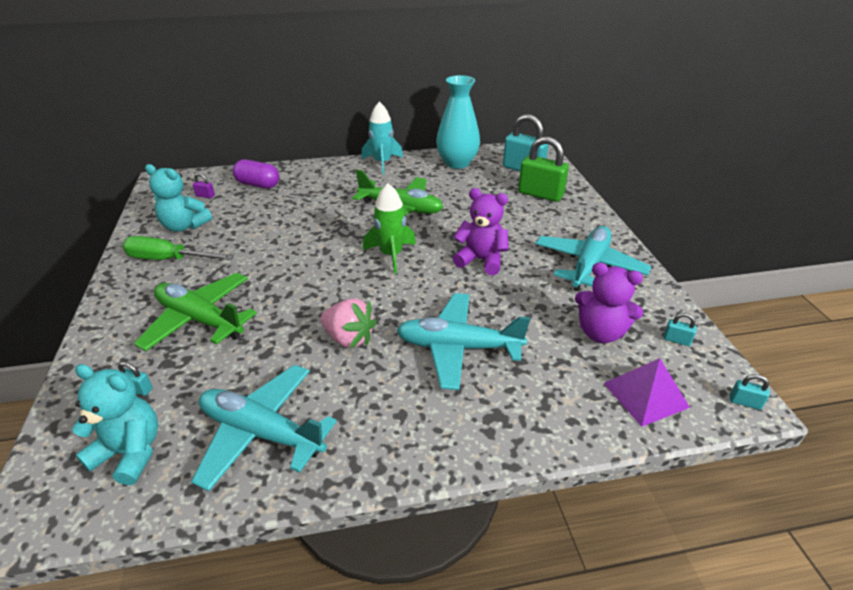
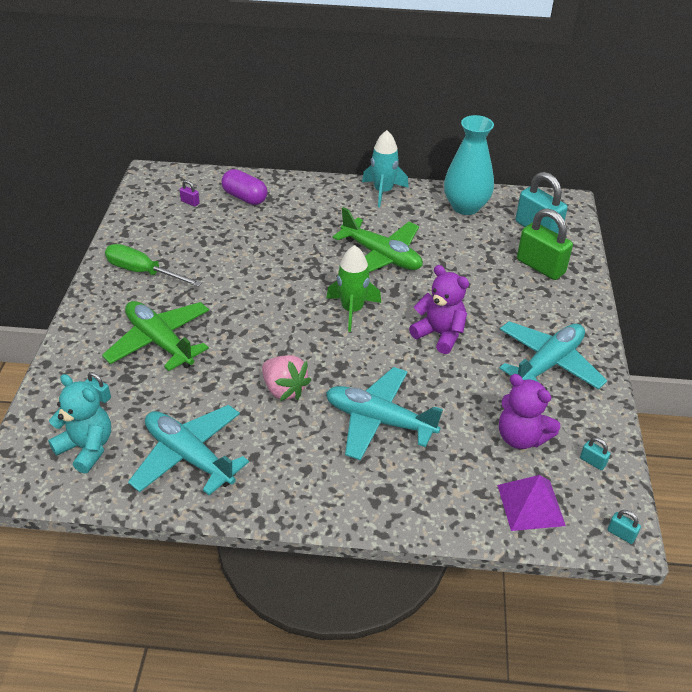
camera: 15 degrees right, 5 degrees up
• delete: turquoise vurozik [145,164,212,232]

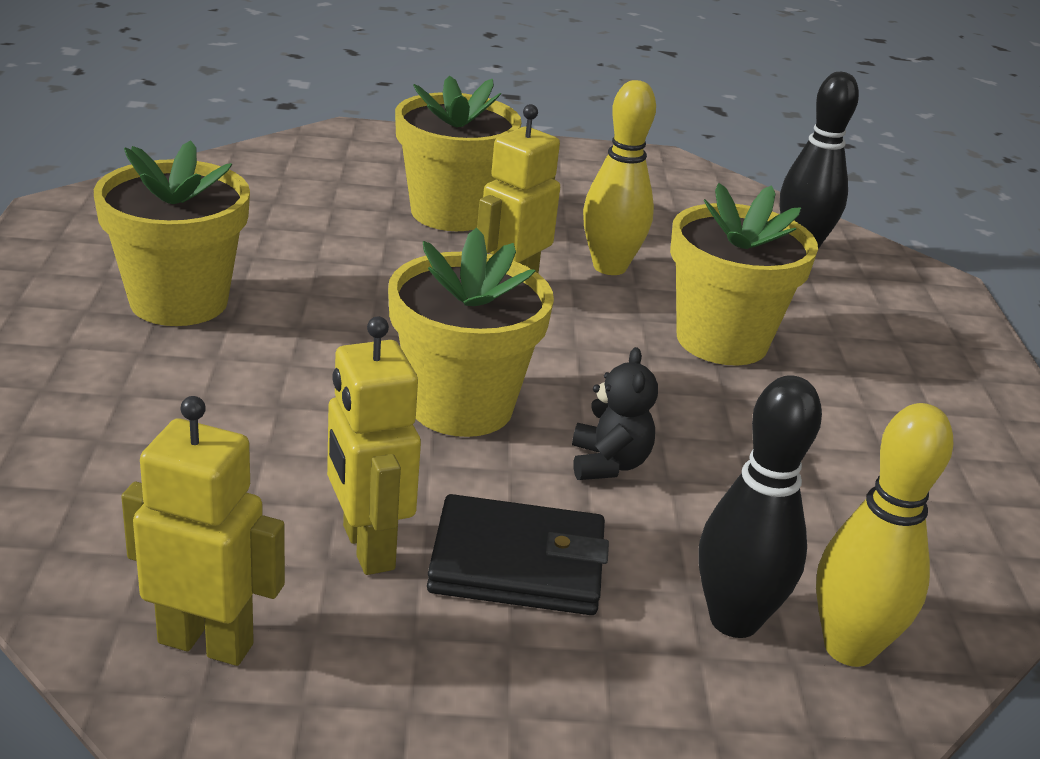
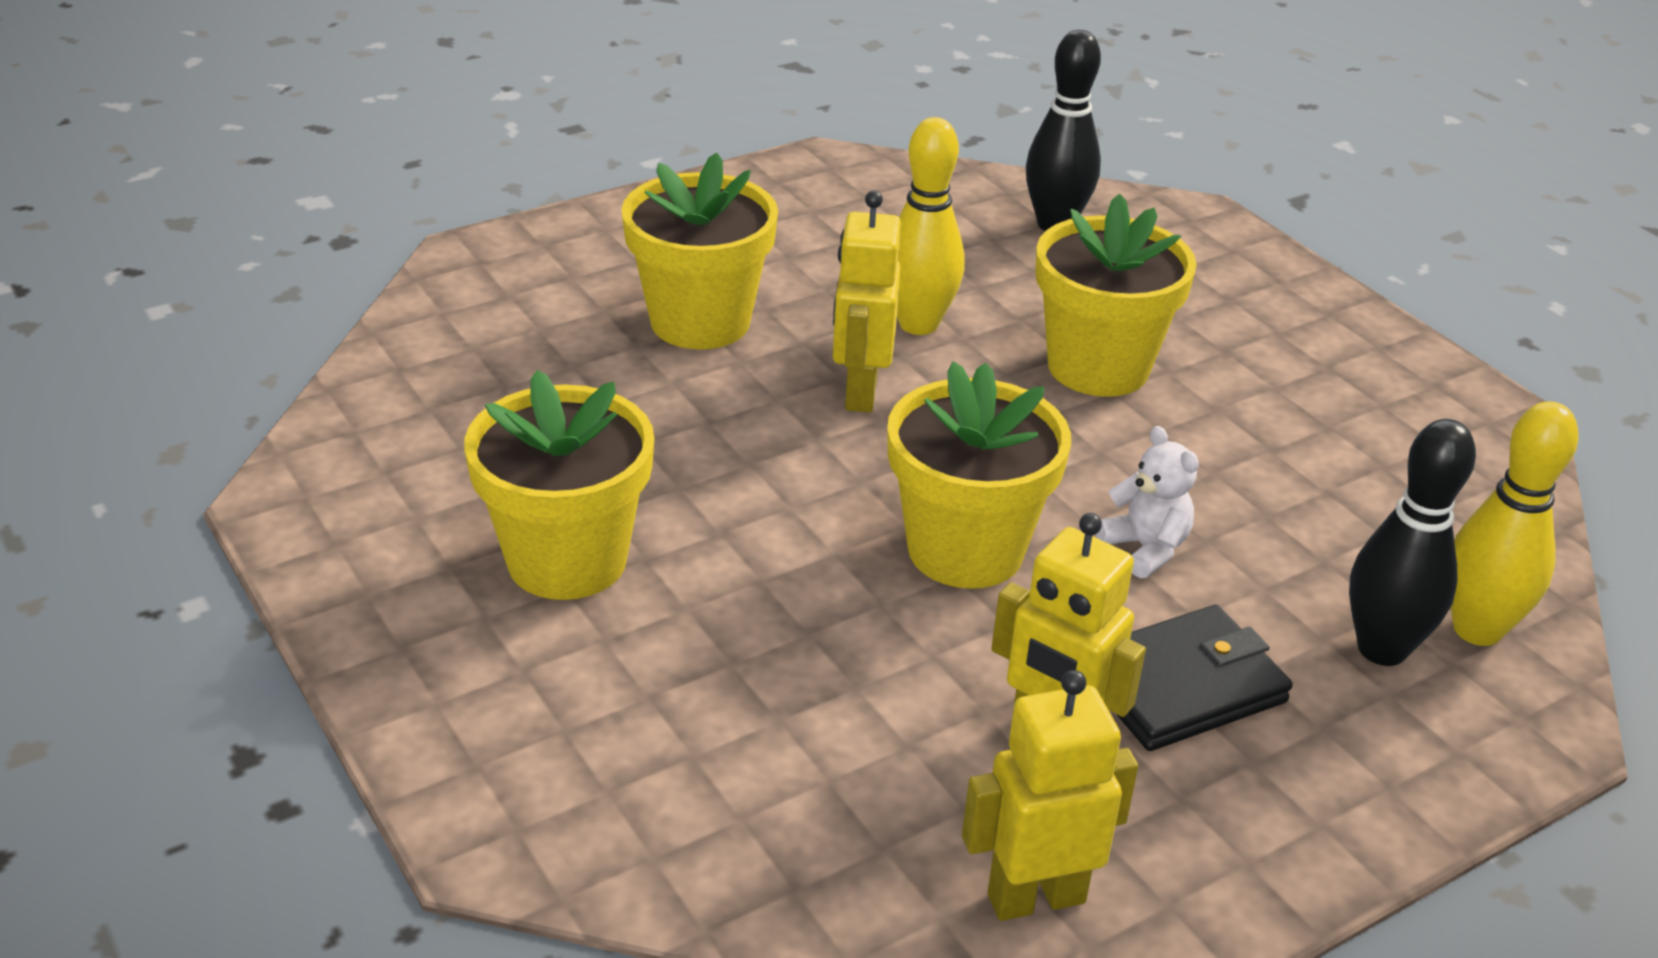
camera: 30 degrees left, 5 degrees up
• recolor: black vurozik [572,347,658,480] to white vurozik [1096,426,1199,578]

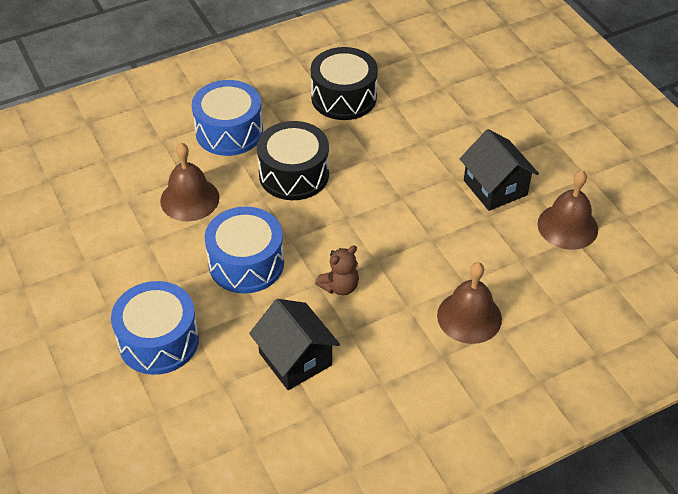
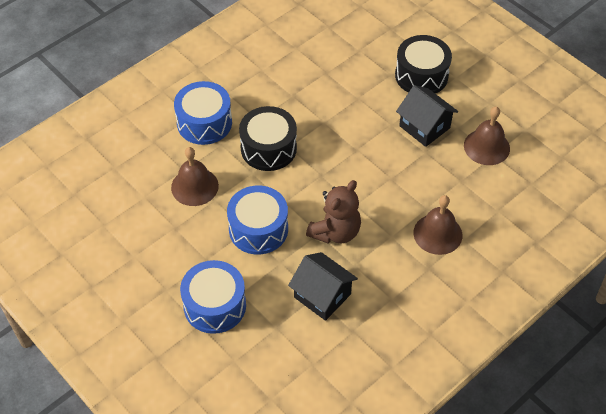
camera: 15 degrees left, 5 degrees up
• move: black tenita [311,47,378,120] to [395,35,452,94]
• resize: brown vurozik [315,245,359,296] = [306,180,361,244] x1.62

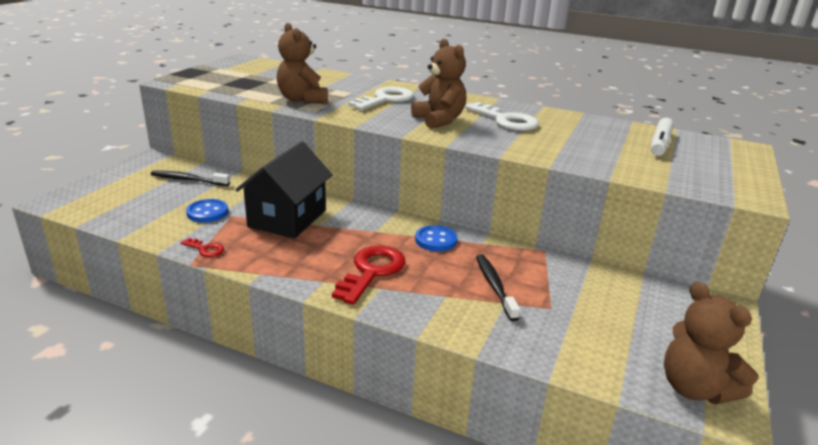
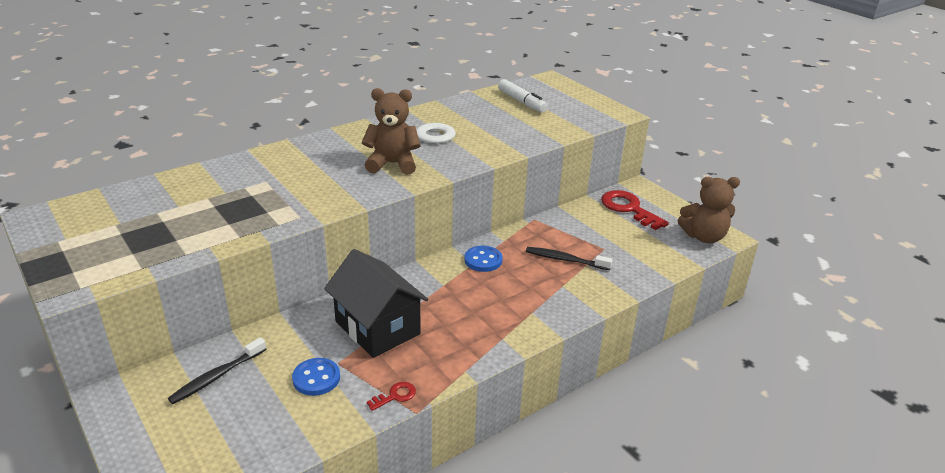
camera: 60 degrees left, 5 degrees up
• delete: brown vurozik [277,23,328,104]
• delete: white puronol [348,87,414,110]
• move: red puronol [332,246,405,305] to [601,190,669,230]

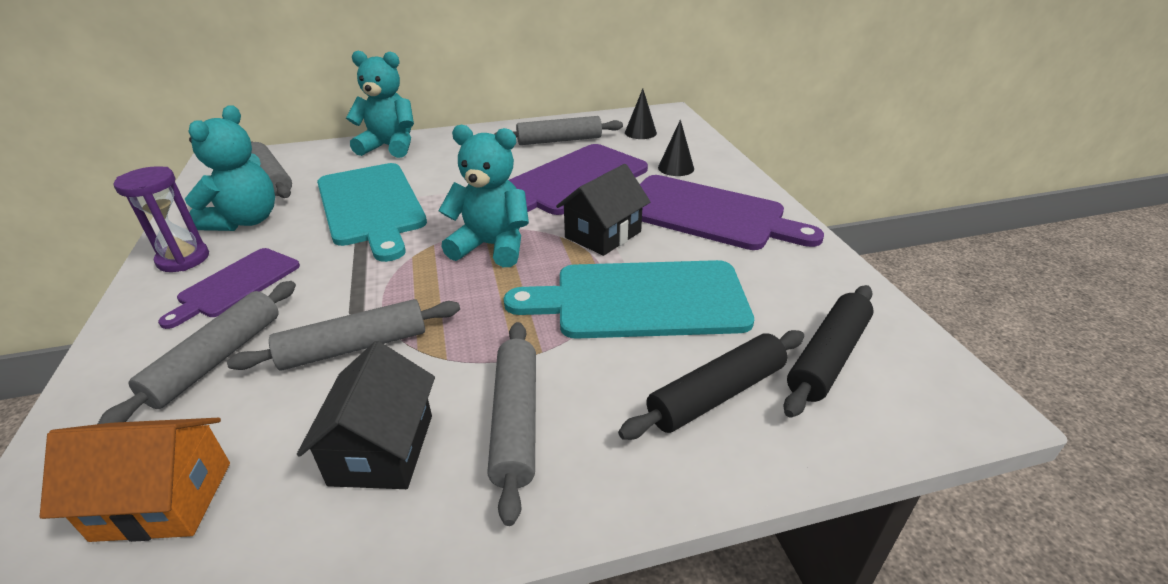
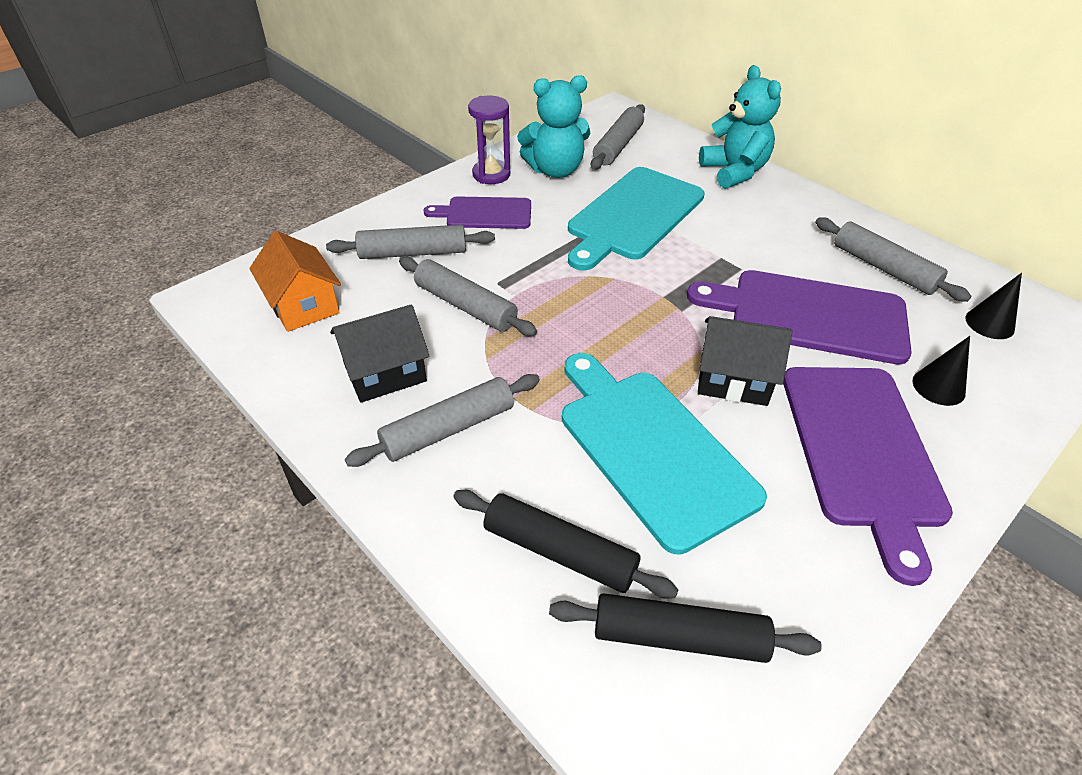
camera: 60 degrees right, 10 degrees up
• delete: turquoise vurozik [438,125,529,267]

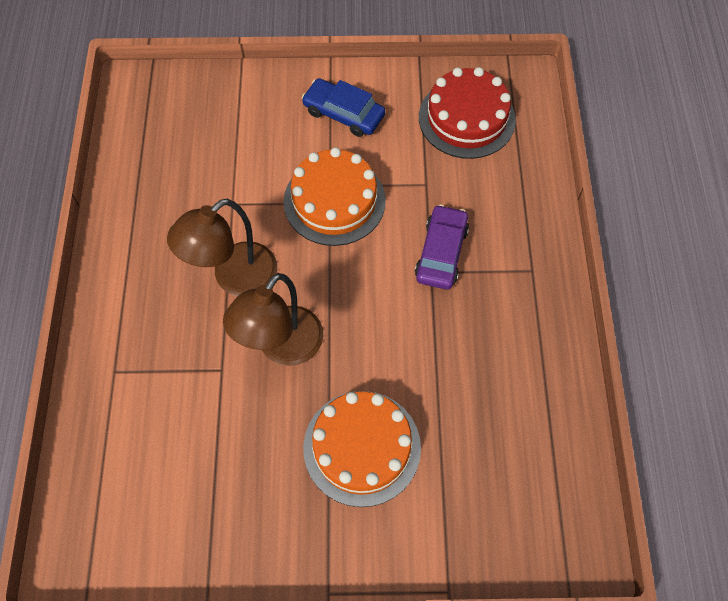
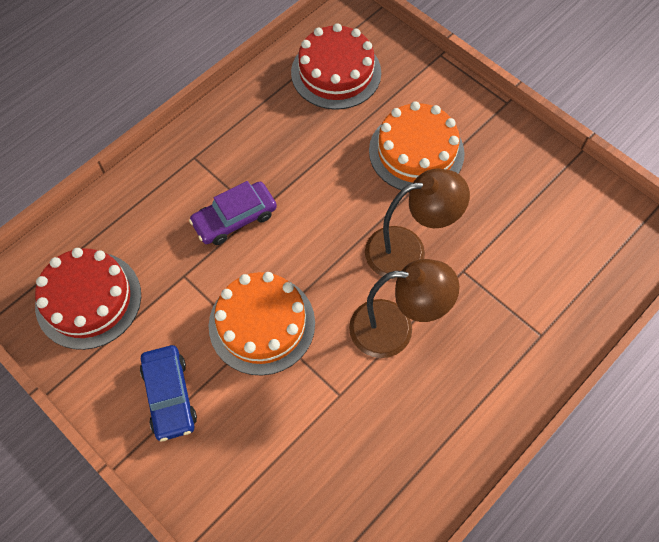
camera: 135 degrees left, 0 degrees up
• insert: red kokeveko [291,23,381,110]

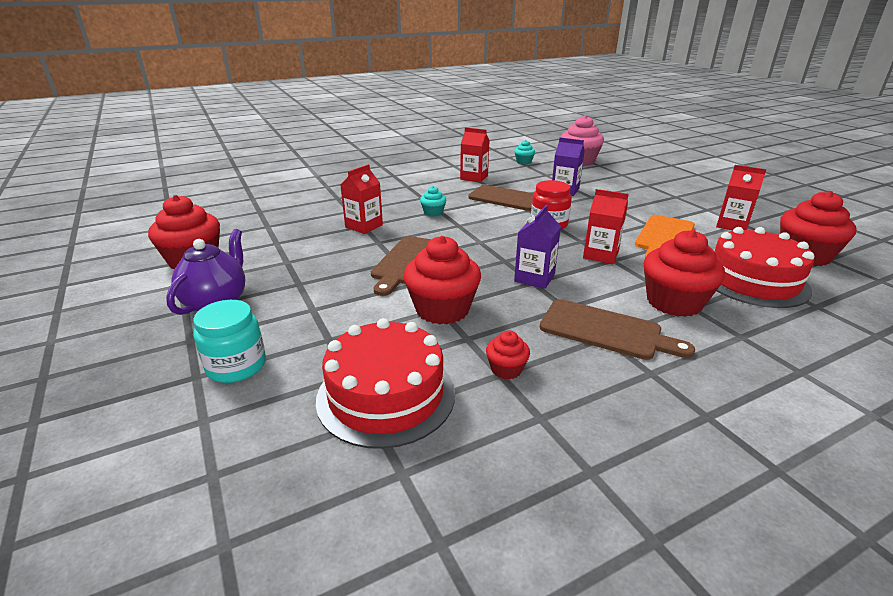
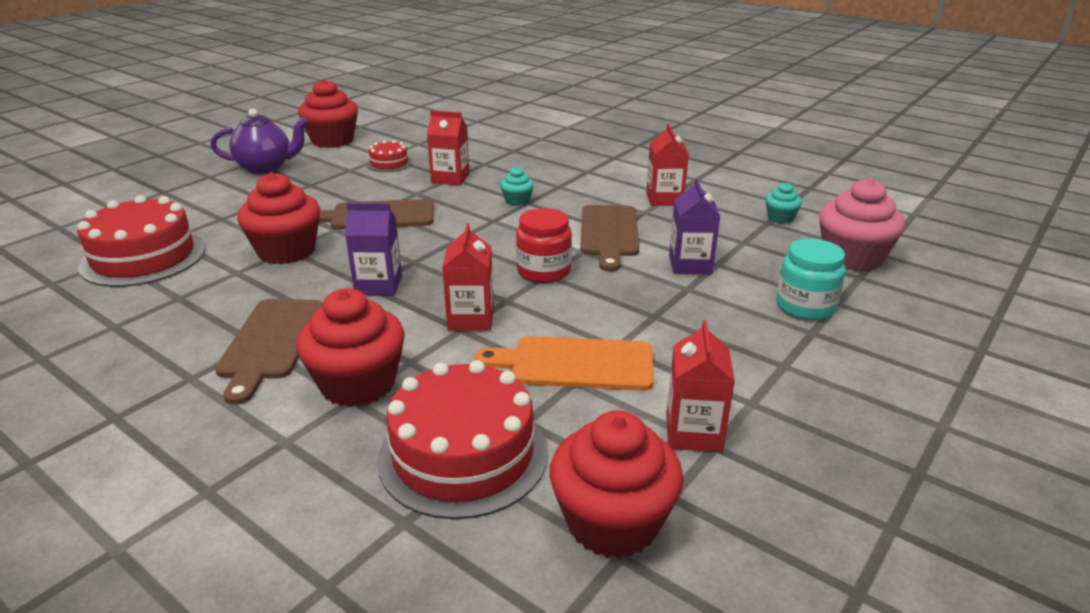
camera: 65 degrees right, 0 degrees up
• delete: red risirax [486,330,530,380]
• insert: red kokeveko [367,140,412,172]
• move: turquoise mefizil [193,300,266,383] to [776,239,846,320]

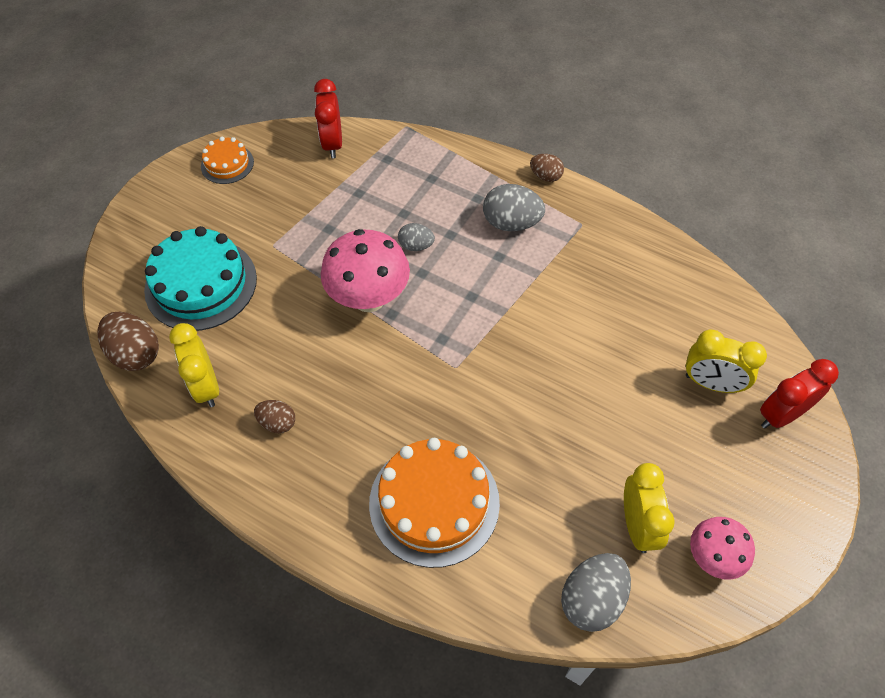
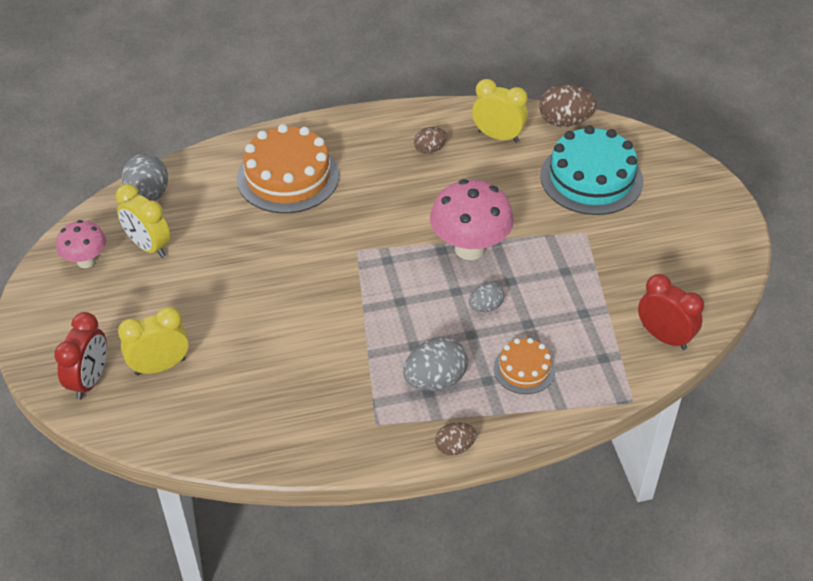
camera: 135 degrees right, 10 degrees down
• move: orange kokeveko [201,137,254,184] to [494,338,555,394]

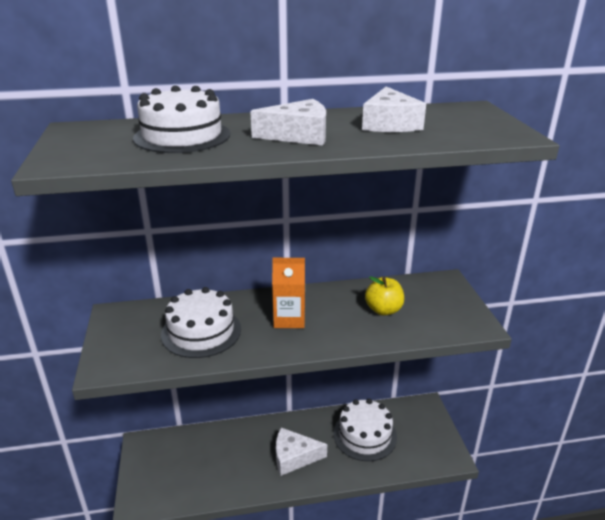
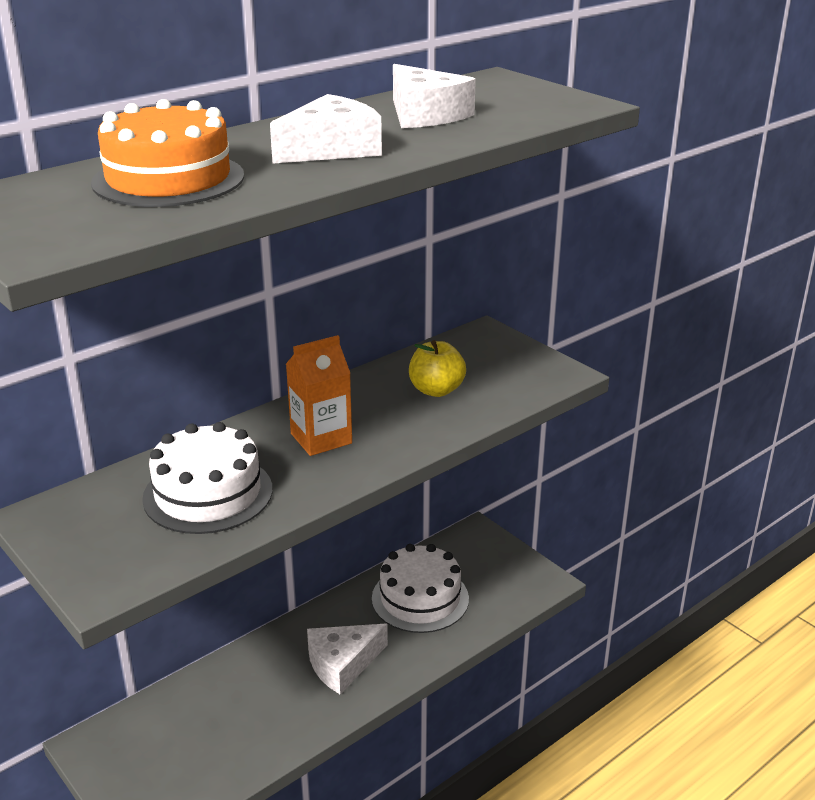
camera: 30 degrees left, 0 degrees up
• recolor: white kokeveko [133,85,230,153] to orange kokeveko [91,99,244,207]

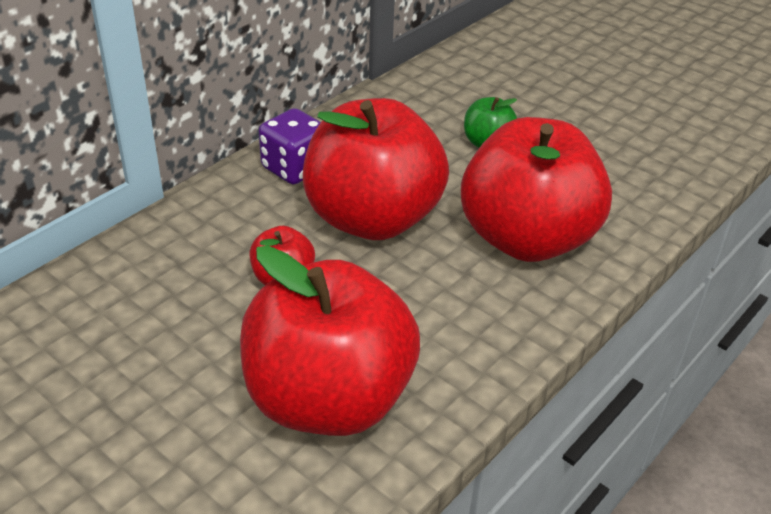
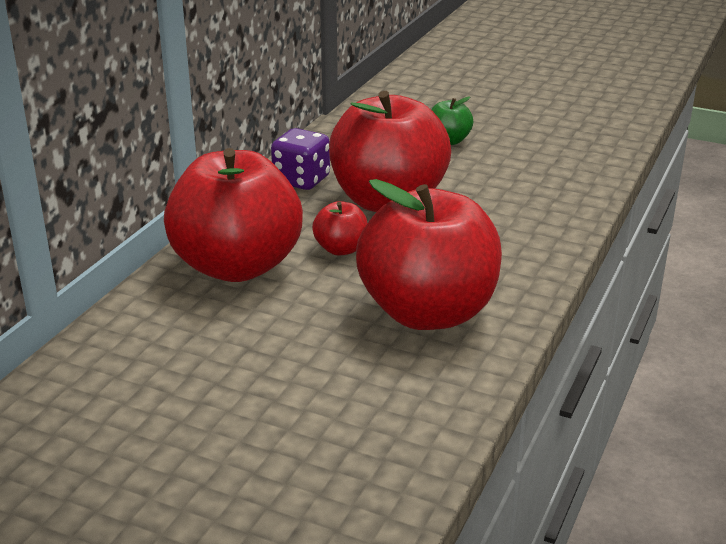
camera: 15 degrees left, 10 degrees down
• move: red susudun [461,117,612,262] to [164,148,303,282]

